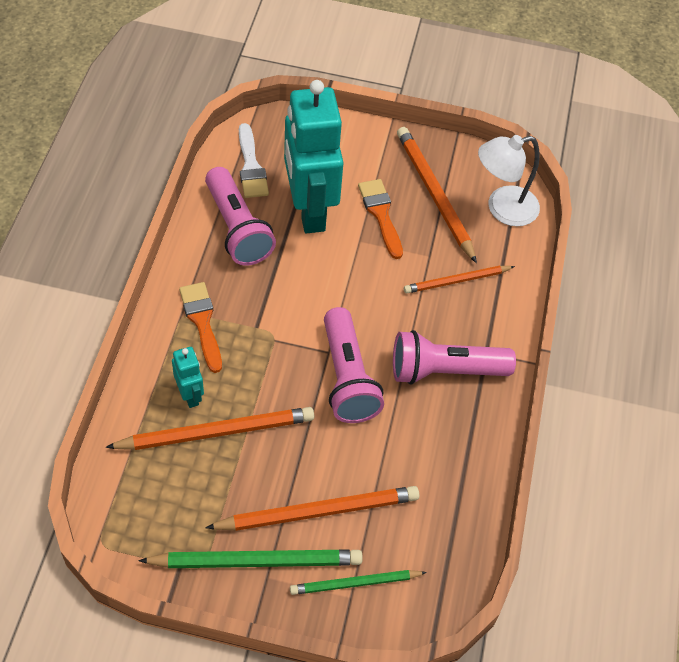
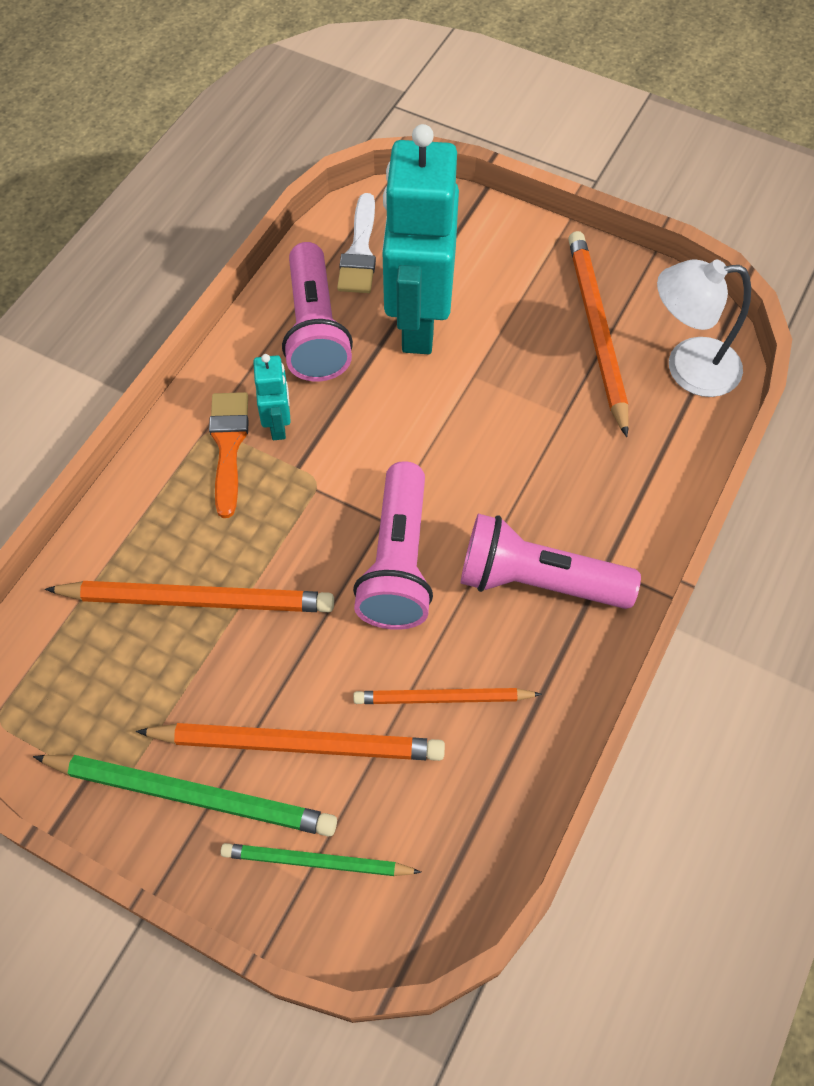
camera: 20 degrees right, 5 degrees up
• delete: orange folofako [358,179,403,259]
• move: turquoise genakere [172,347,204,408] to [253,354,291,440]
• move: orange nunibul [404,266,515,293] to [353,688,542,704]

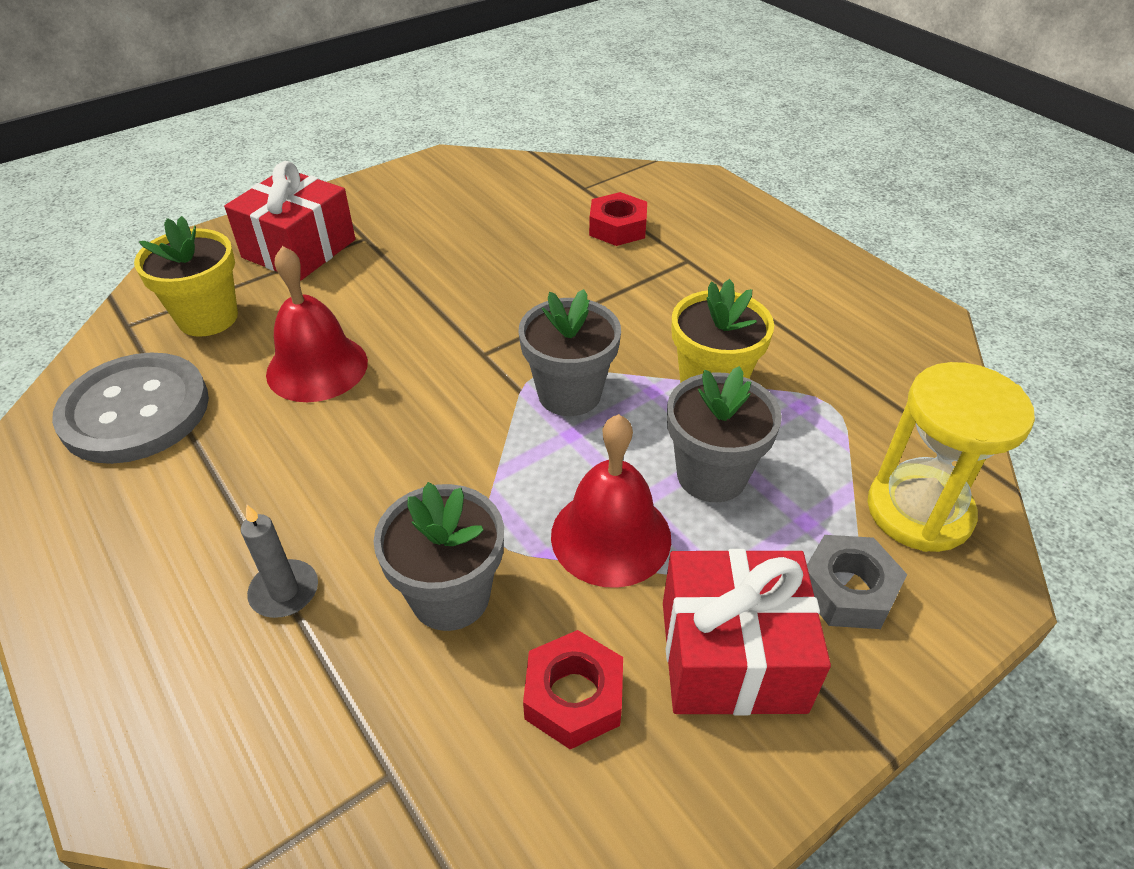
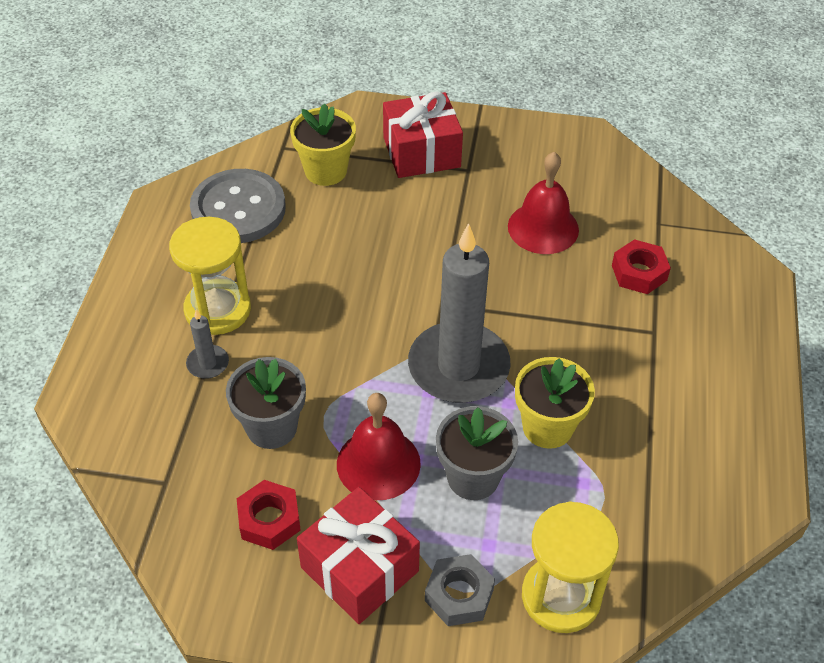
camera: 45 degrees right, 5 degrees up
• insert: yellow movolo [169,217,251,335]
• move: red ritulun [266,246,368,402] to [508,152,579,254]
• replace: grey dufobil [518,289,621,416] to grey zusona [408,223,510,403]

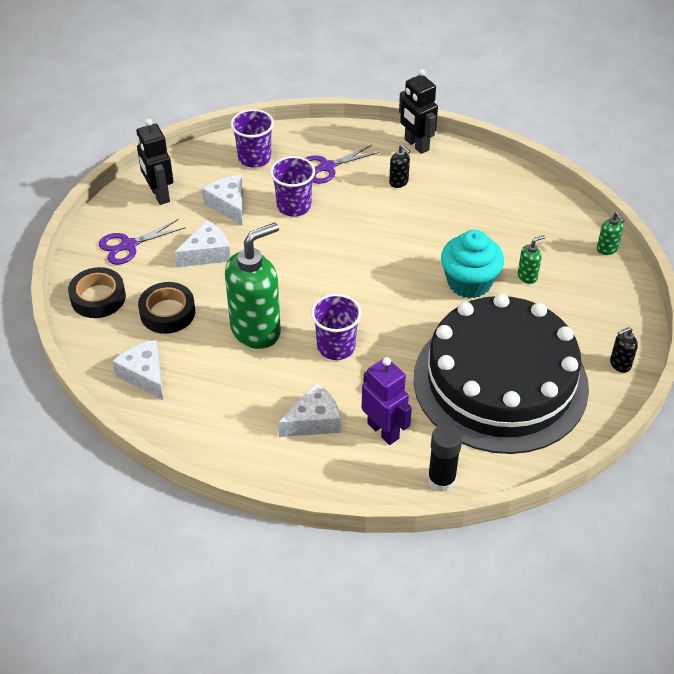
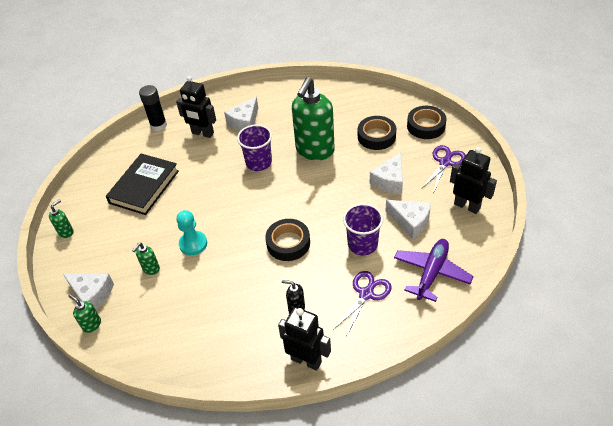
camera: 155 degrees right, 0 degrees up
• insert: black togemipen [265,219,310,261]
• move: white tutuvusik [112,340,163,400] to [63,273,114,310]
• replace: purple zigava [231,109,274,168] to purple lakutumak [394,239,474,302]
• replace: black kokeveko [414,294,589,454] to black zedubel [106,154,179,215]
• replace: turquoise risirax [441,230,504,298] to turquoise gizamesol [177,210,207,255]
• recolor: purple genakere [362,357,412,445] to black genakere [176,76,216,138]
• recolor: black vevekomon [610,327,638,373] to green vevekomon [49,199,74,238]

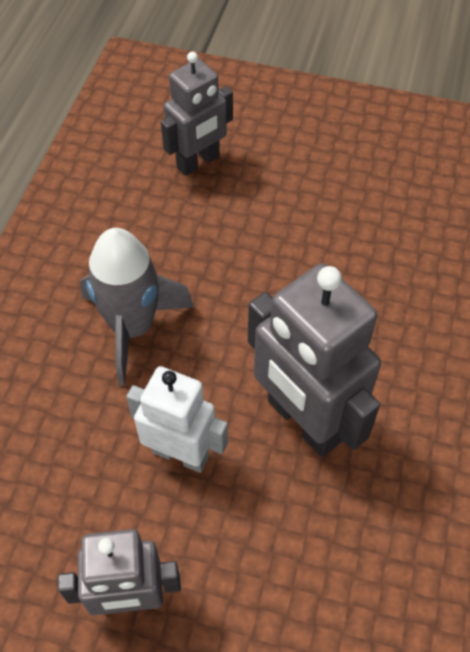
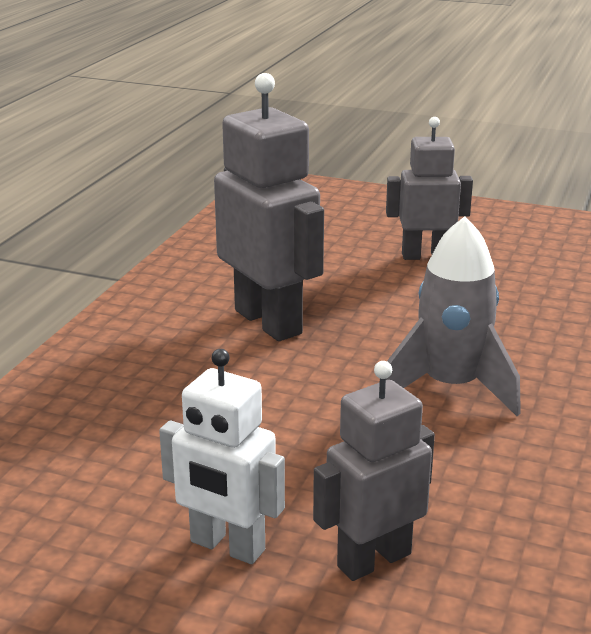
camera: 175 degrees left, 30 degrees down
• move: white genakere [126,366,228,473] to [159,349,285,564]

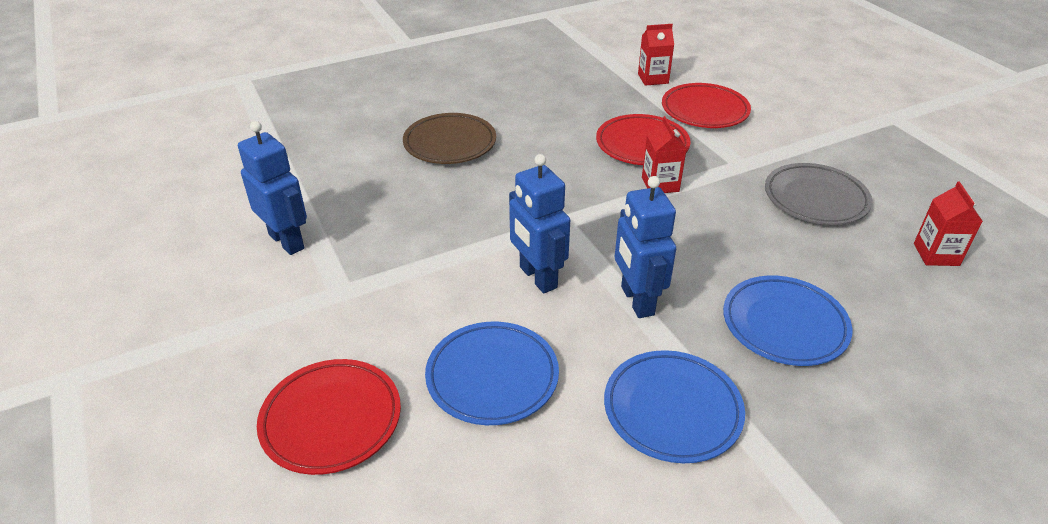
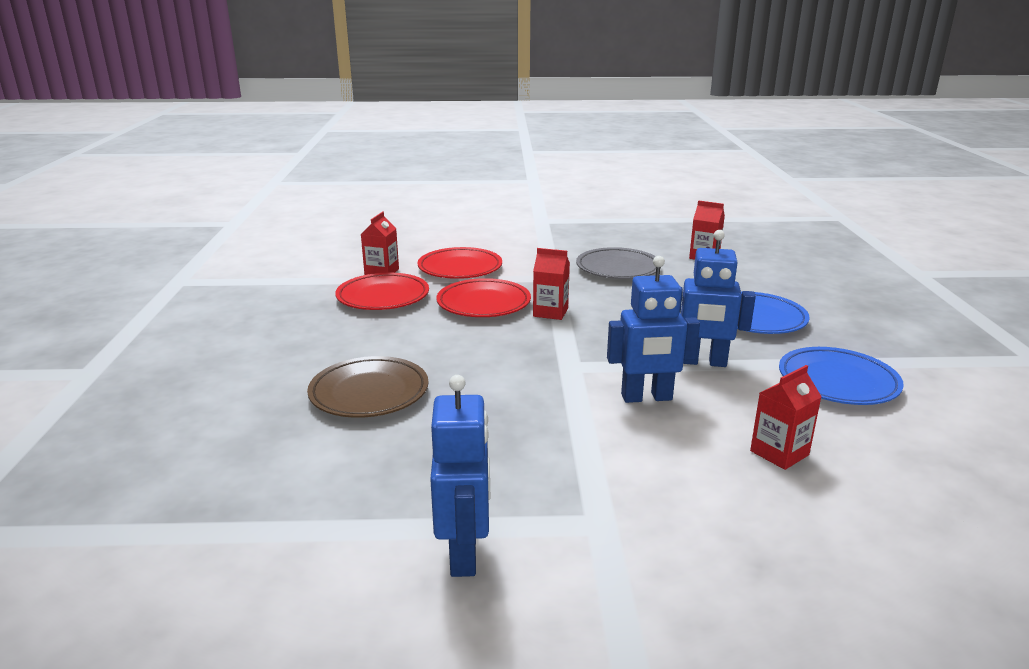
camera: 65 degrees left, 15 degrees down
• move: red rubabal [257,359,401,475] to [335,272,429,310]
• replace: blue rubabal [425,322,559,425] to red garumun [750,365,822,470]
• rotate: blue genakere [238,121,307,255] = [430,375,490,577] 105 degrees clockwise

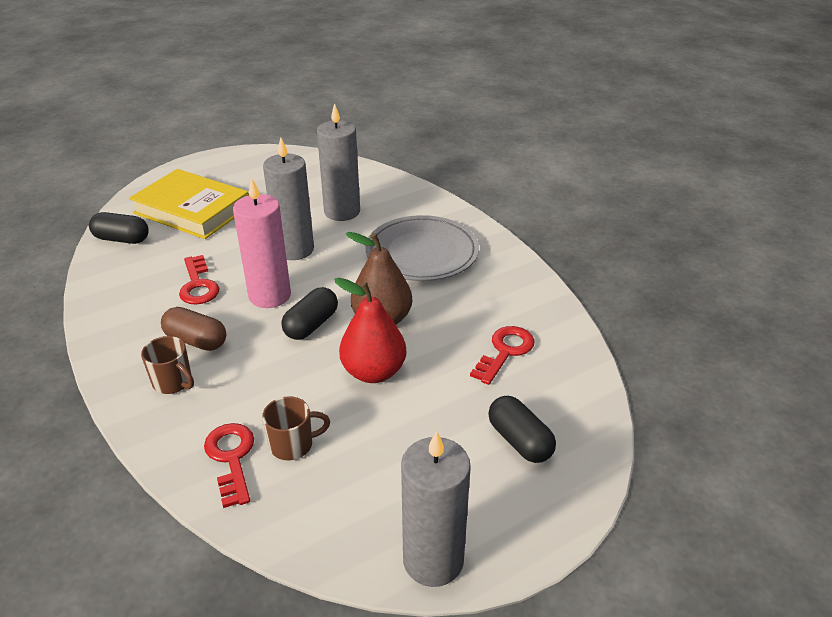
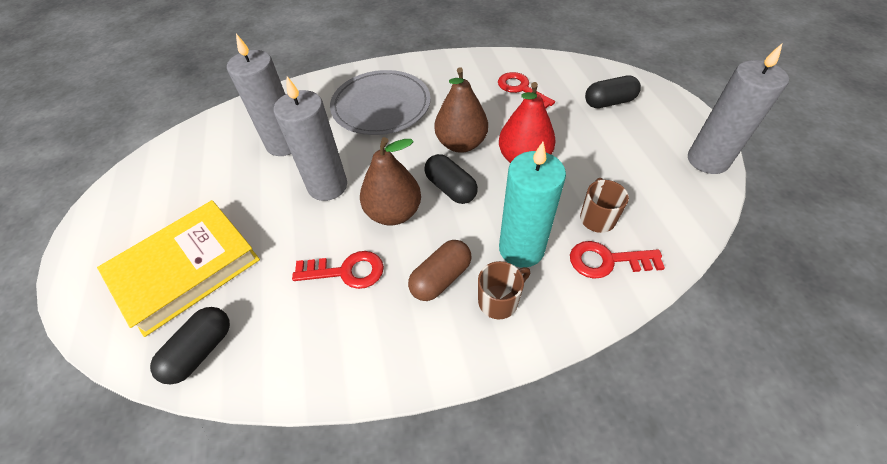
camera: 70 degrees left, 15 degrees up
• insert: turquoise zusona [499,142,566,268]
• replace: pink zusona [233,178,291,308] to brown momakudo [360,137,421,225]

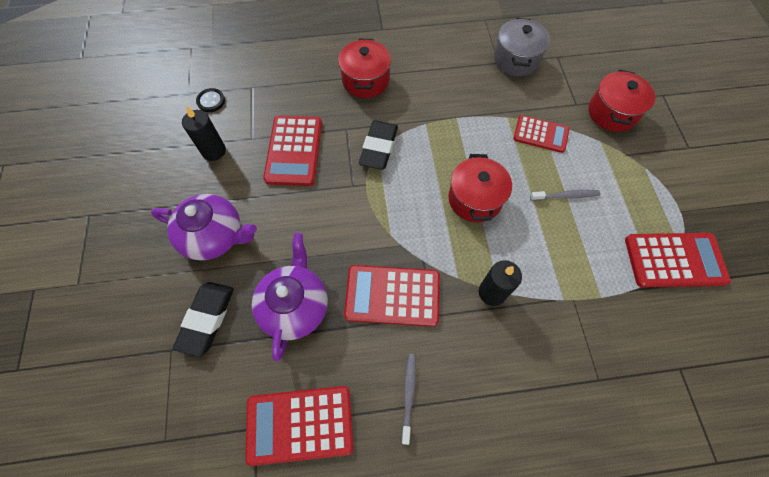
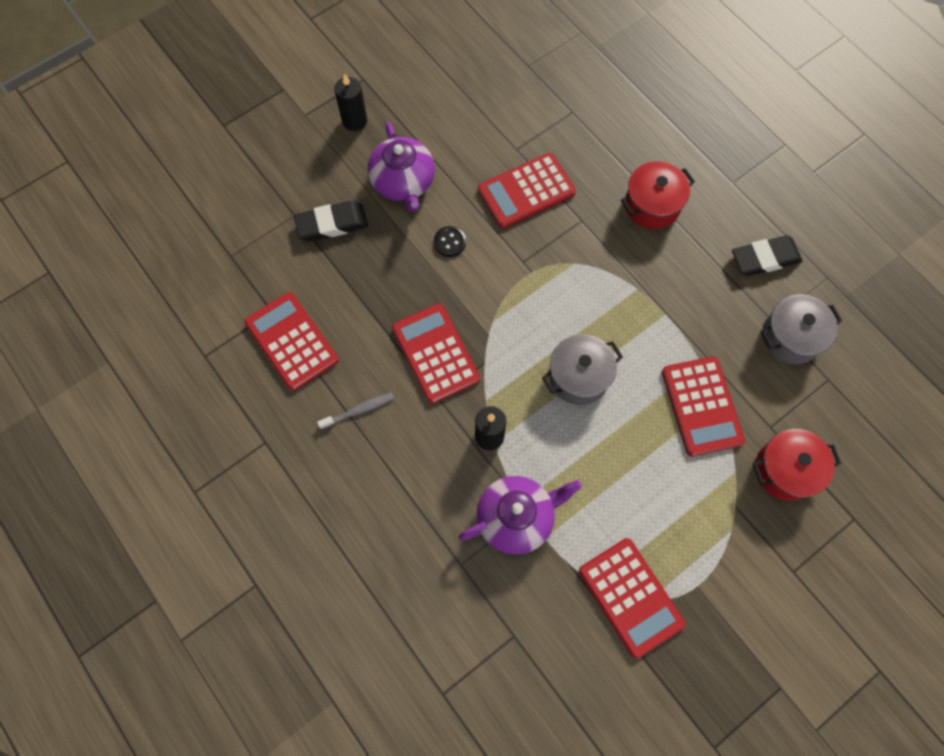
camera: 60 degrees right, 5 degrees up
• delete: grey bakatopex [530,190,600,201]
• move: black zusona [182,106,226,161] to [334,73,367,131]
• move: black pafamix [196,88,225,112] to [434,226,466,257]
• move: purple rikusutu [251,233,328,362] to [459,476,582,555]
• move: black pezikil [359,121,398,170] to [732,235,802,276]
• recolor: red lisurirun [448,154,512,222] to grey lisurirun [542,334,623,405]
• resize: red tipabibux [513,115,569,153] = [662,356,745,457] x1.53

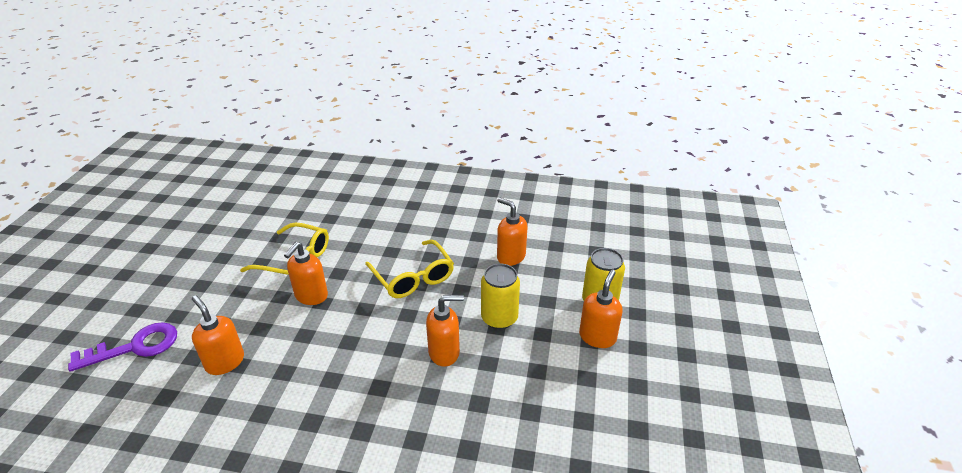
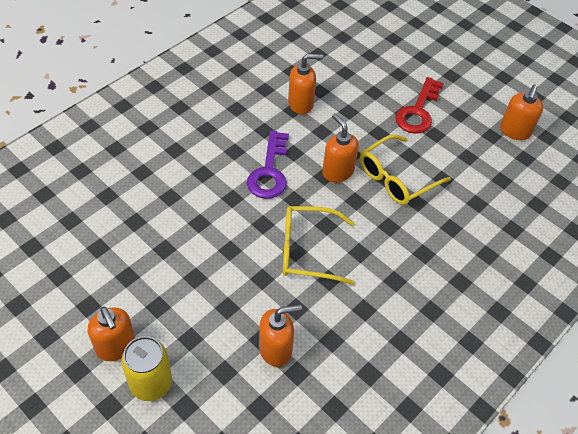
camera: 120 degrees right, 15 degrees up
• delete: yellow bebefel [481,263,520,329]
• insert: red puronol [395,77,444,134]
• move: purple puronol [68,322,177,372] to [247,131,289,199]
• move: orange vevekomon [426,295,464,367] to [500,85,543,140]

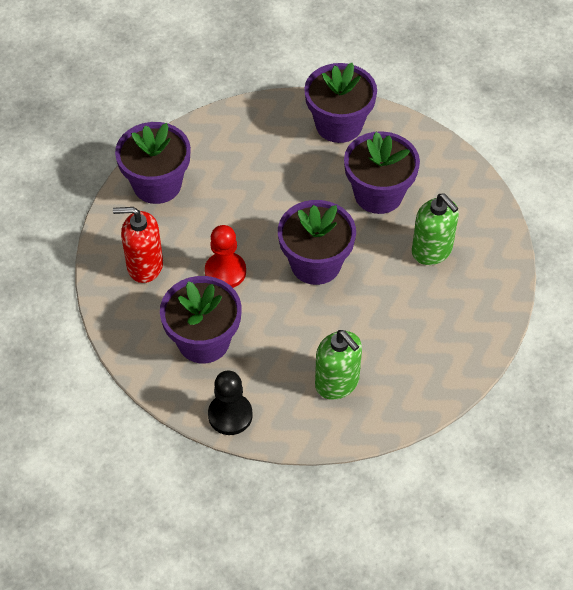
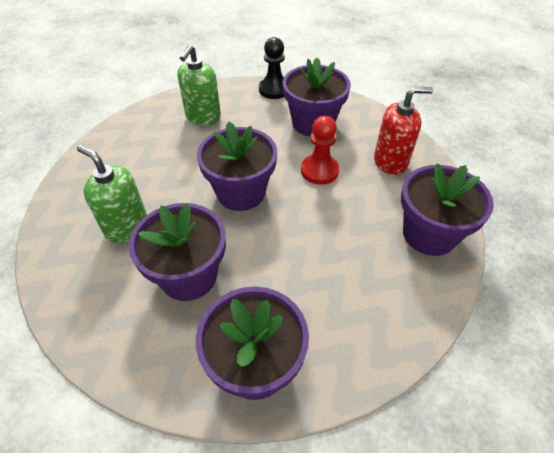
camera: 165 degrees right, 5 degrees down
• rotate: green vevekomon [315,330,362,400] = [177,45,221,126] 105 degrees counterclockwise

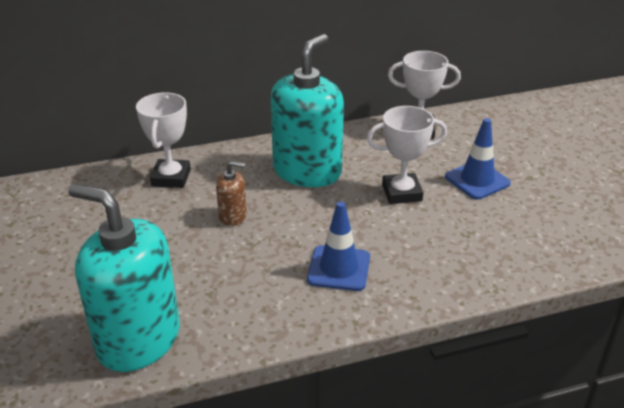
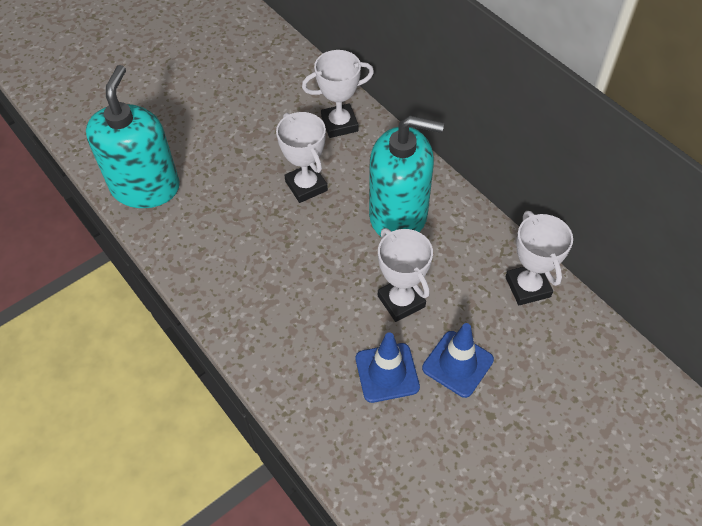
camera: 70 degrees right, 20 degrees up
• move: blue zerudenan [307,201,370,291] to [356,332,420,403]
• replace: brown vevekomon [216,161,247,226] to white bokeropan [276,112,328,203]

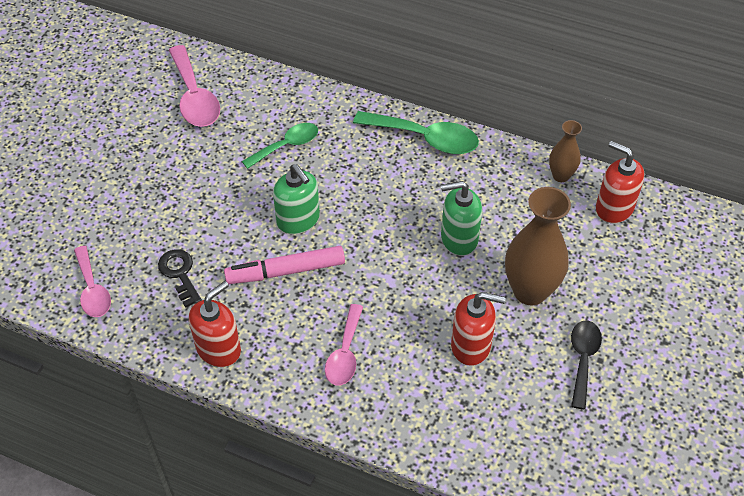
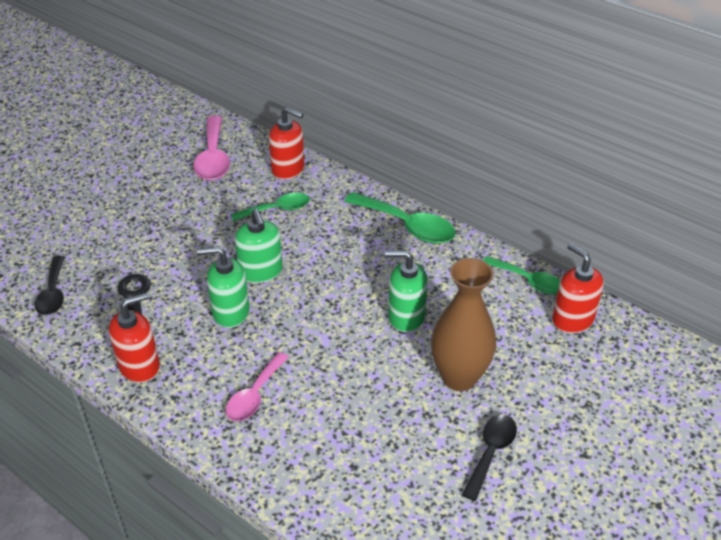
camera: 15 degrees right, 10 degrees down
• move: red vevekomon [451,292,506,366] to [269,107,304,180]
• replace: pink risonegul [224,246,345,284] to green vevekomon [197,246,249,328]
• replace: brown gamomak [549,120,582,182] to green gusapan [483,256,560,294]
• recolor: pink gusapan [74,246,111,317] to black gusapan [35,256,65,315]

